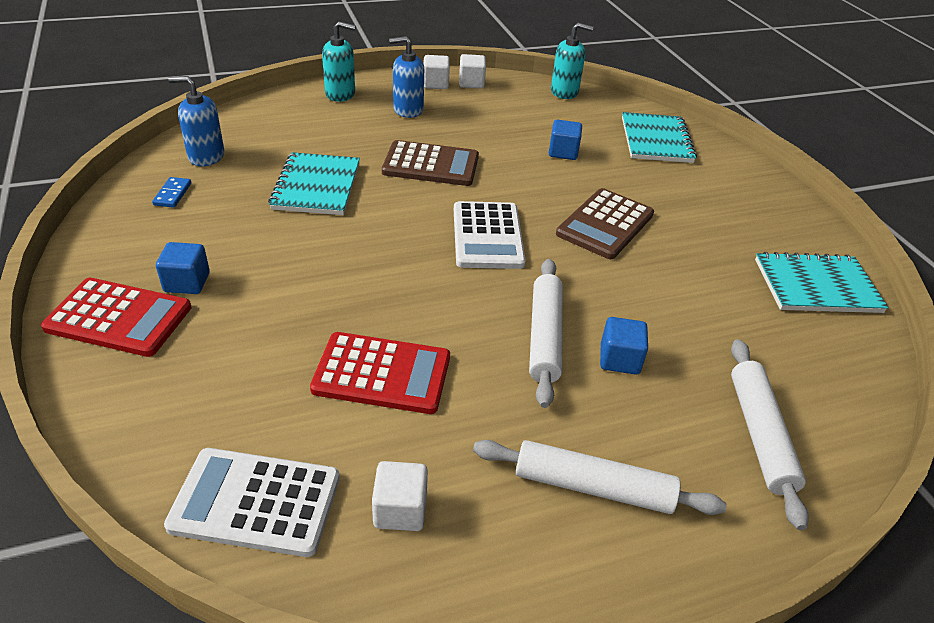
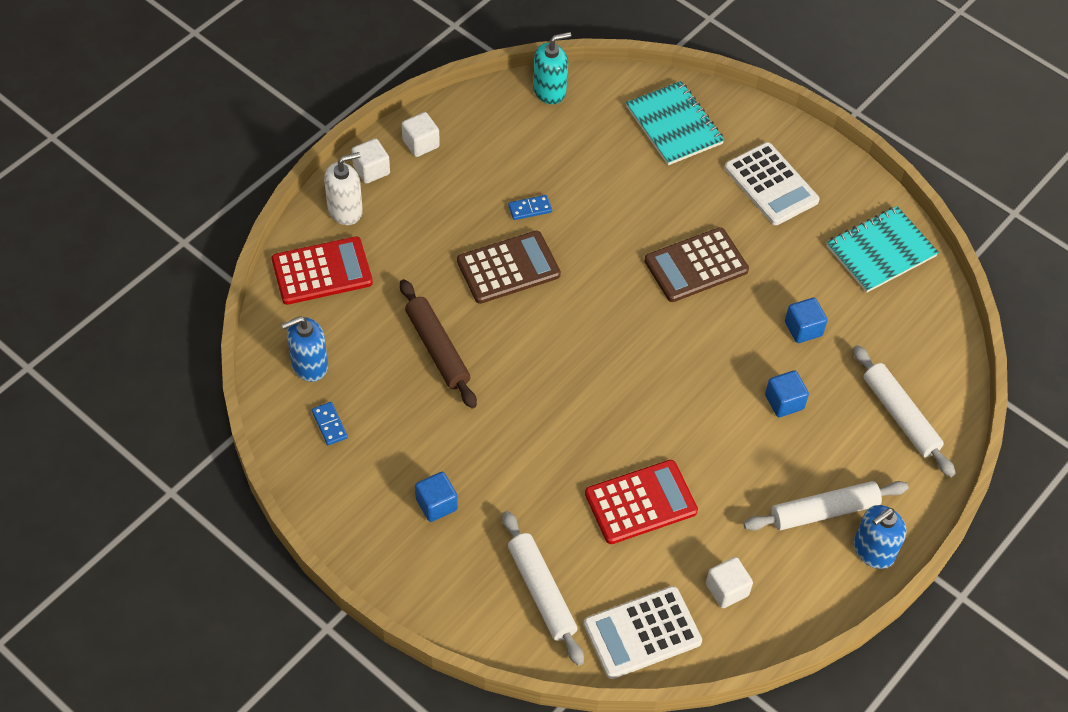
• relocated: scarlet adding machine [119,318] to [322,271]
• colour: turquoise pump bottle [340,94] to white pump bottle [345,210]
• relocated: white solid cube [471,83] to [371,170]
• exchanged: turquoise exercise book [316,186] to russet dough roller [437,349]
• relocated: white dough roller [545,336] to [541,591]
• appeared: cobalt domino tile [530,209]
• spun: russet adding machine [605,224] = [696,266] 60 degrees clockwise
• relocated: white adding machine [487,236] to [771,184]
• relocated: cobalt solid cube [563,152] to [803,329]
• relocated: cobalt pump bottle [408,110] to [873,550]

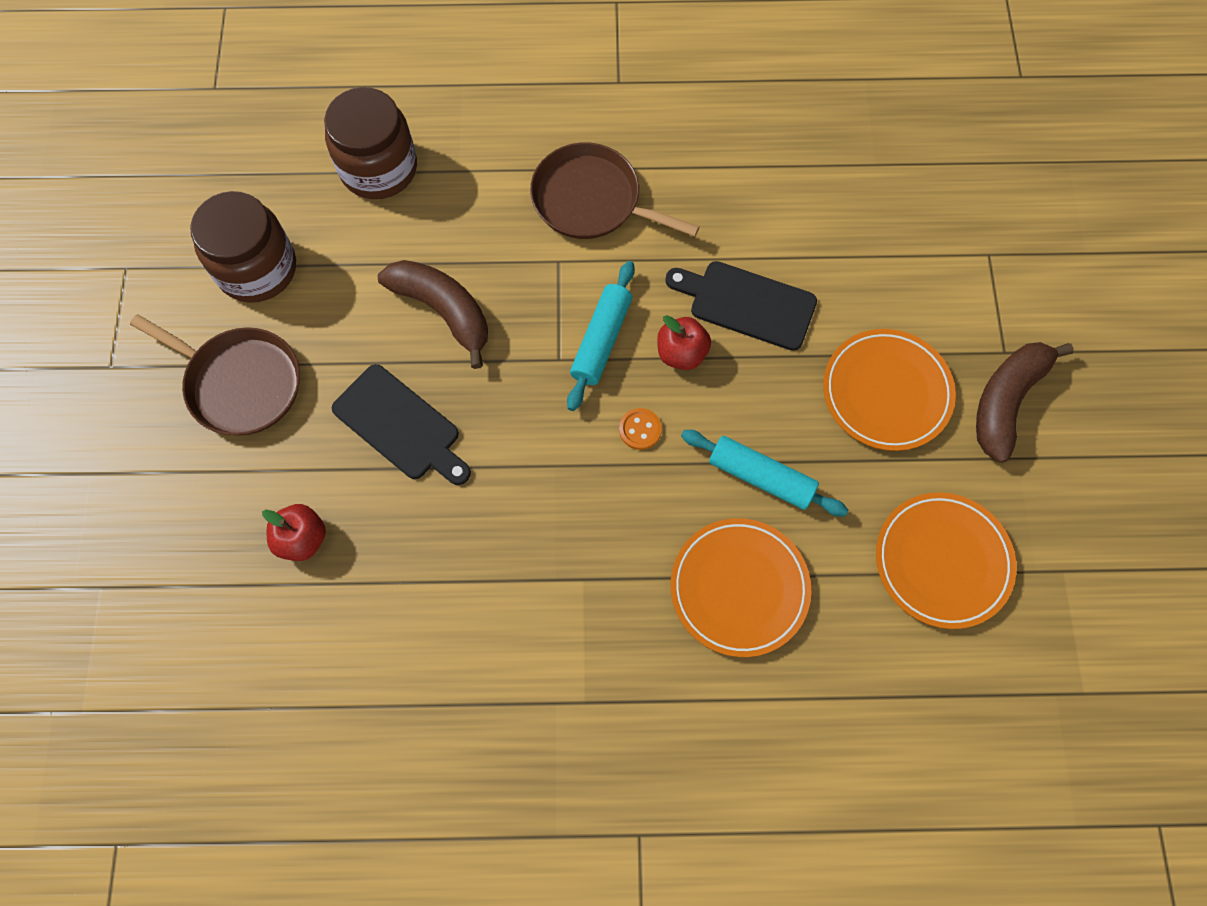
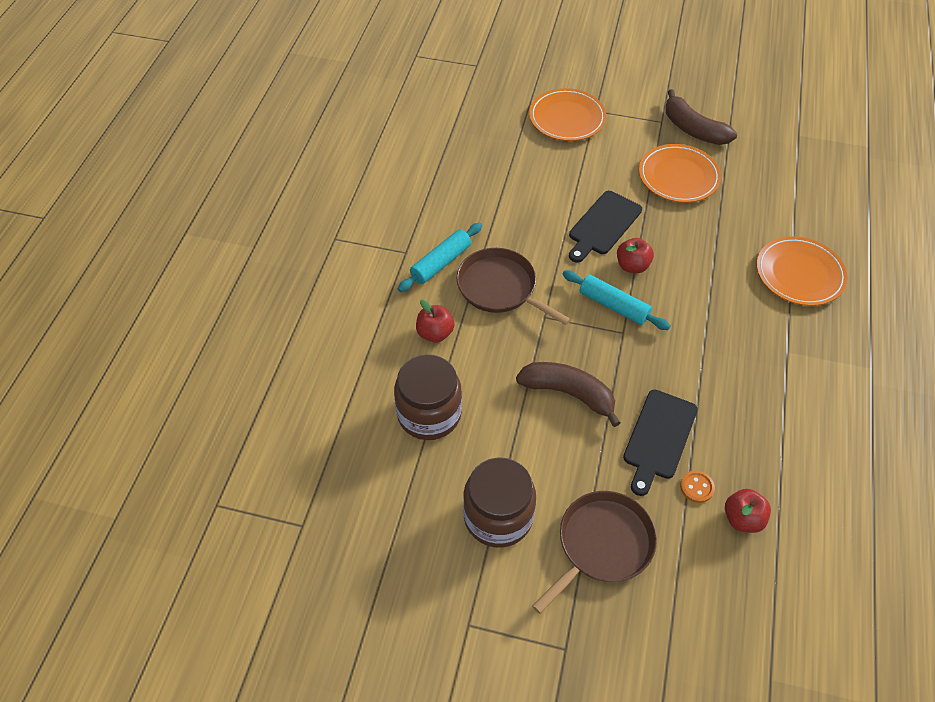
• relocated: turquoise dough roller [761,477] to [441,263]
• appeared: scarlet toy apple [435,333]
• spun: russet pan [592,200] = [500,288] 90 degrees clockwise
• spun: russet banana fruit [443,311] = [568,393] 60 degrees clockwise
• relocated: orange dinner plate [942,561] to [567,118]
• spun: jet-black cutting board [400,426] = [658,438] 150 degrees clockwise
• relocated: orange shirt button [640,429] to [697,487]

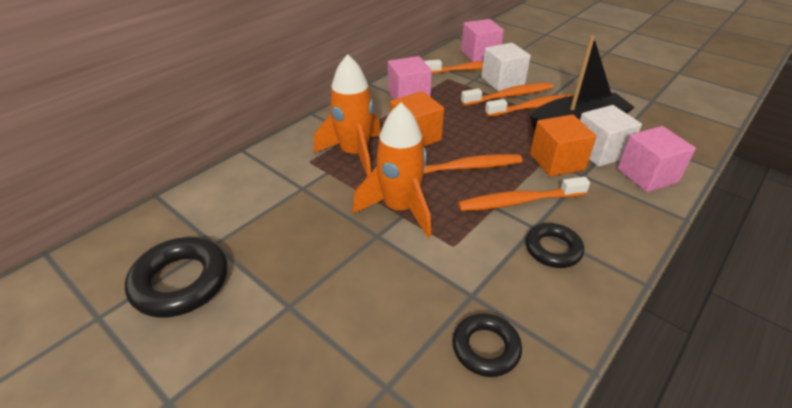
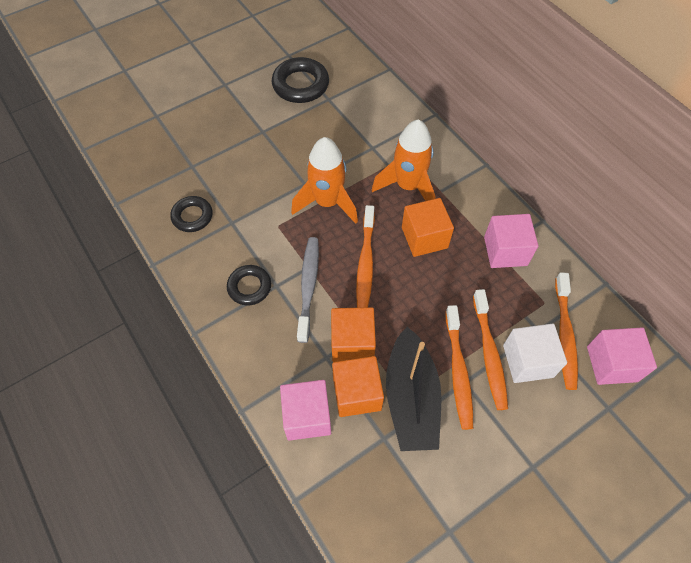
• colour: orange tooth brush [518,201] to gray tooth brush [308,286]
• colour: white solid cube [600,152] to orange solid cube [357,393]

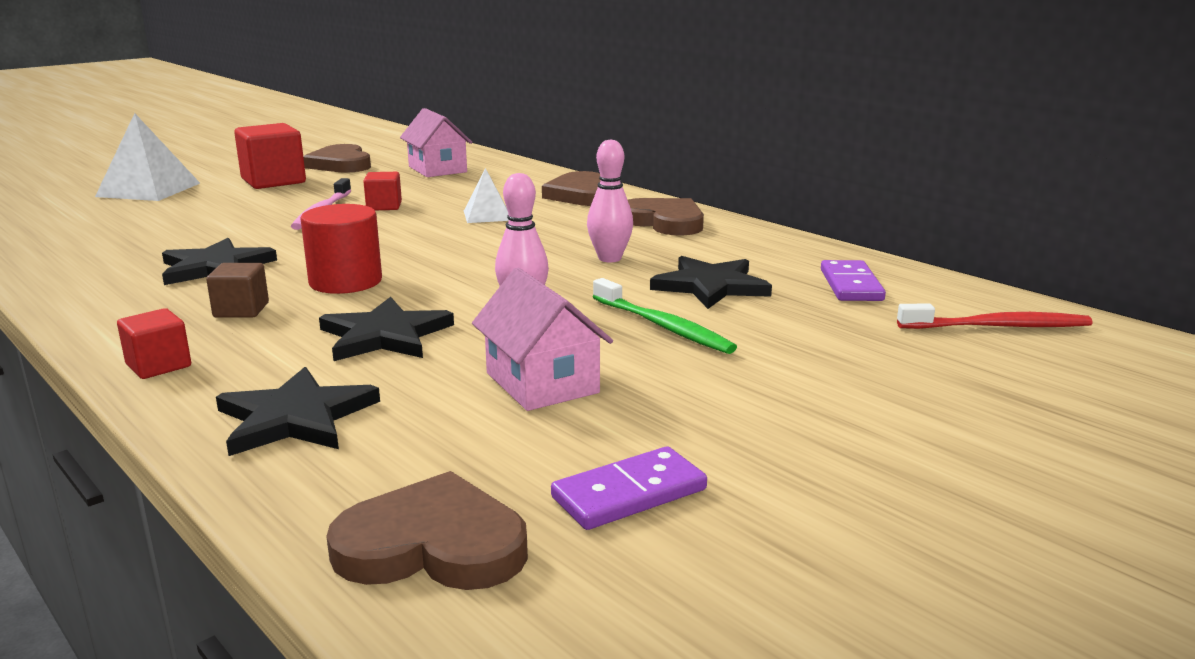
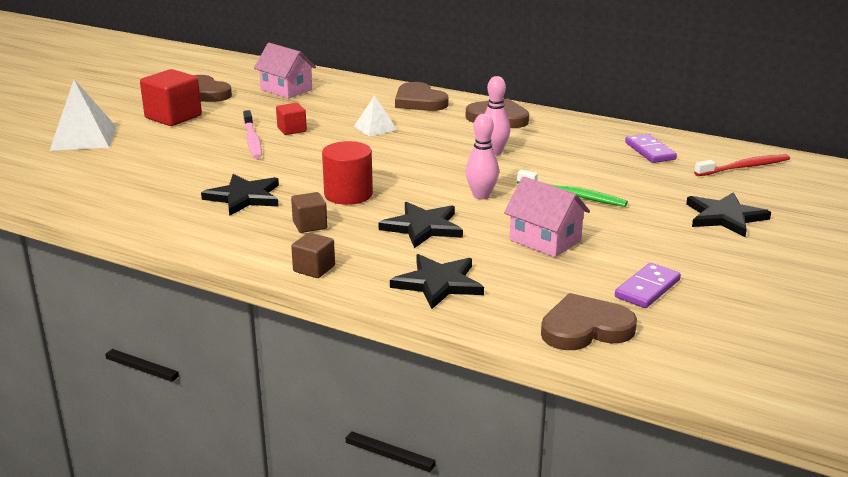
• colour: scarlet solid cube [159,366] to russet solid cube [314,269]
• relocated: jet-black five-pointed star [711,286] to [725,217]

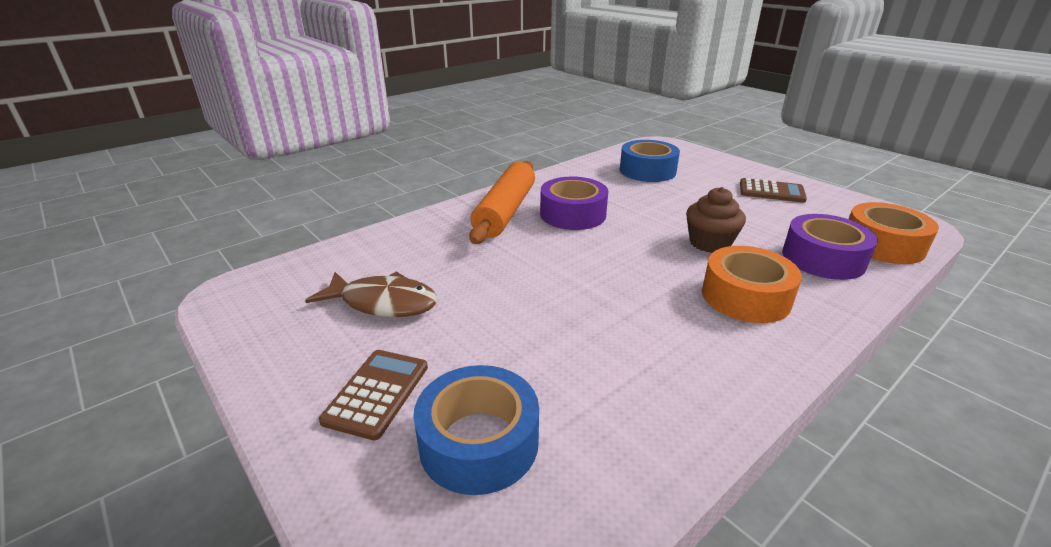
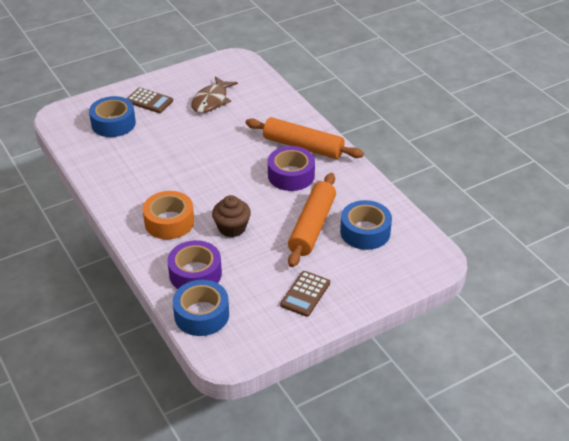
• colour: orange tape [882,245] to cobalt tape [201,315]
• appeared: orange dough roller [312,226]

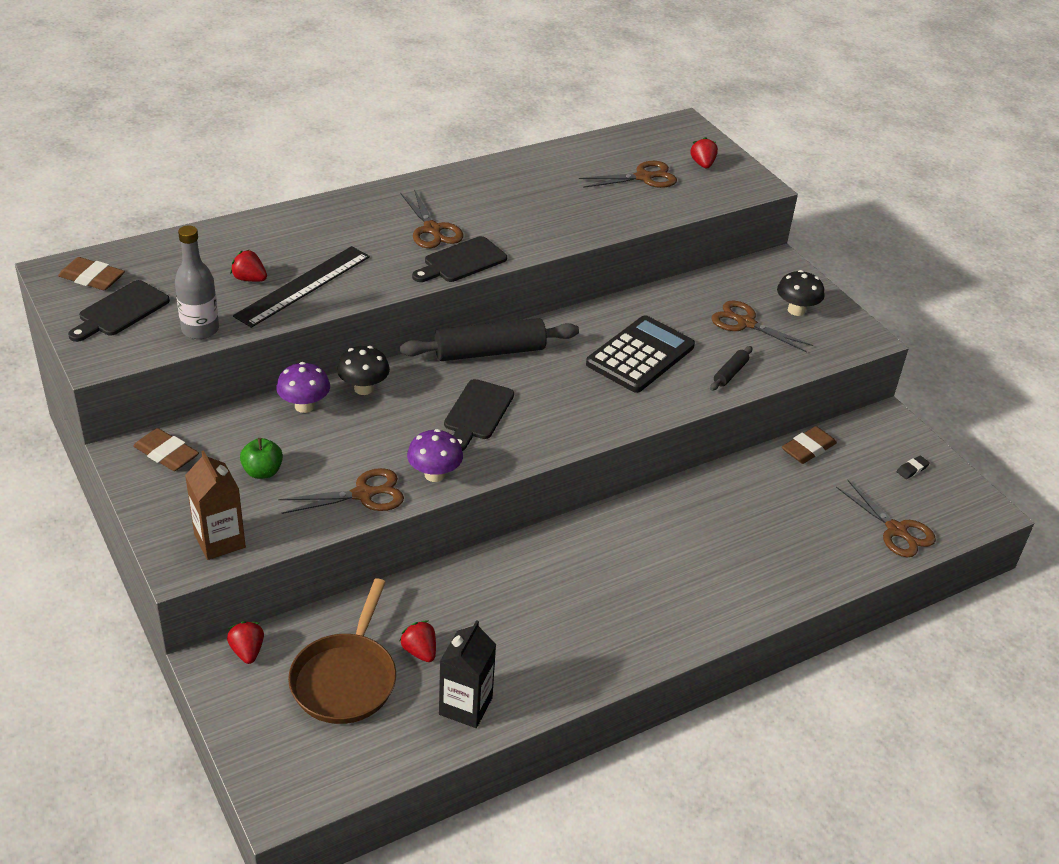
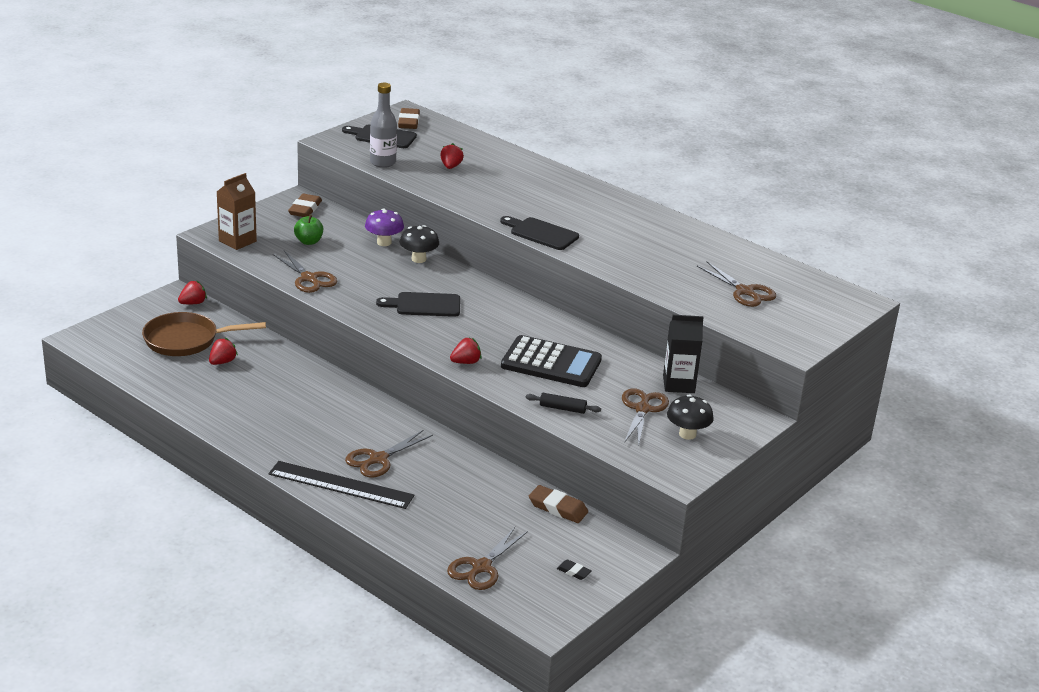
• relocated: jet-black straightedge [303,286] to [341,485]
• relocated: russet scissors [432,230] to [378,459]
• relocated: scarlet toy strawberry [702,164] to [466,362]
• relocated: jet-black milk carton [465,706] to [678,384]
• missing: jet-black dough roller [489,352]
• missing: royal purple mushroom [434,474]

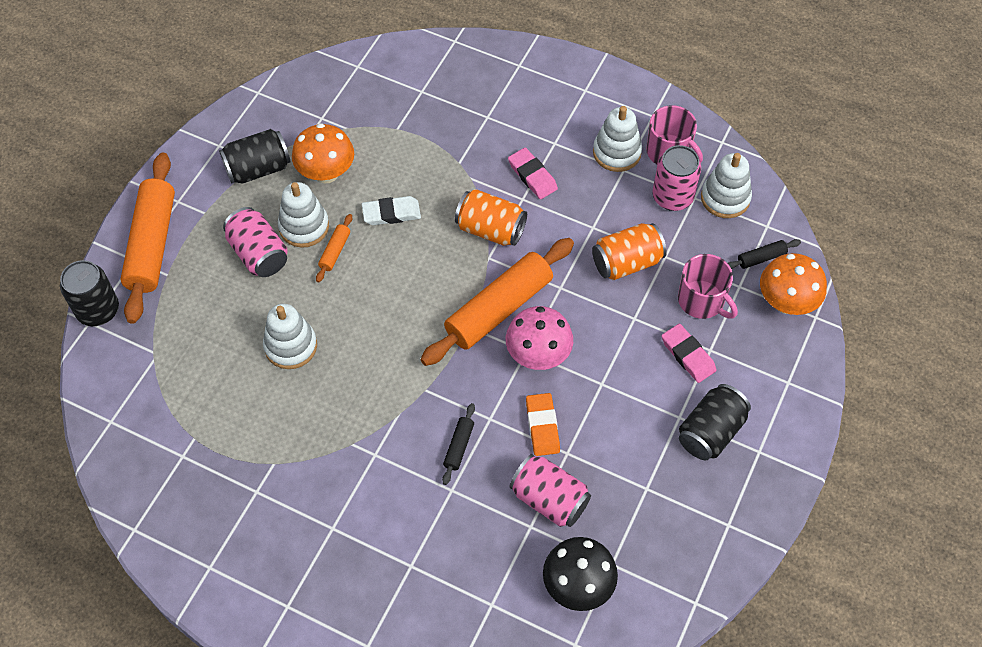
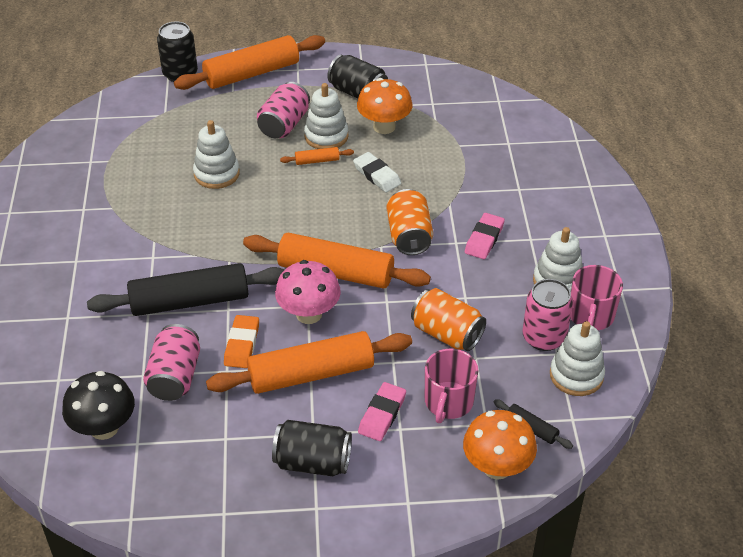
• size: jet-black dough roller [459,446] = [190,301] x2.36
• appeared: orange dough roller [311,374]
• spun: orange gum eraser [542,426] = [242,344] 45 degrees counterclockwise

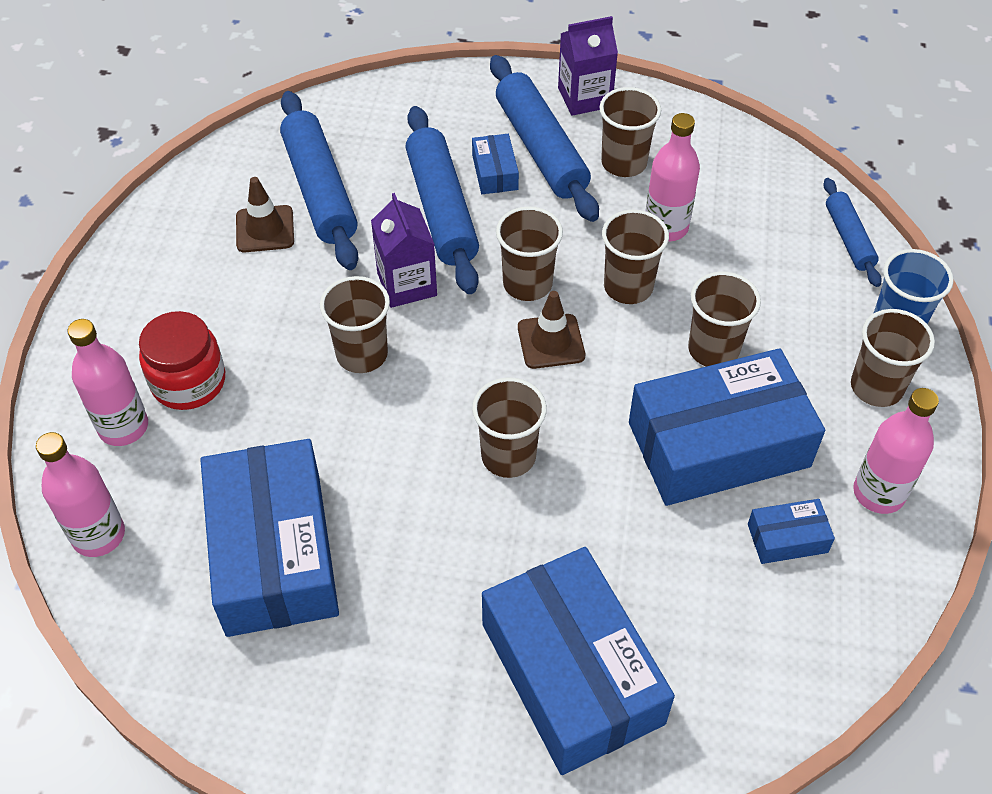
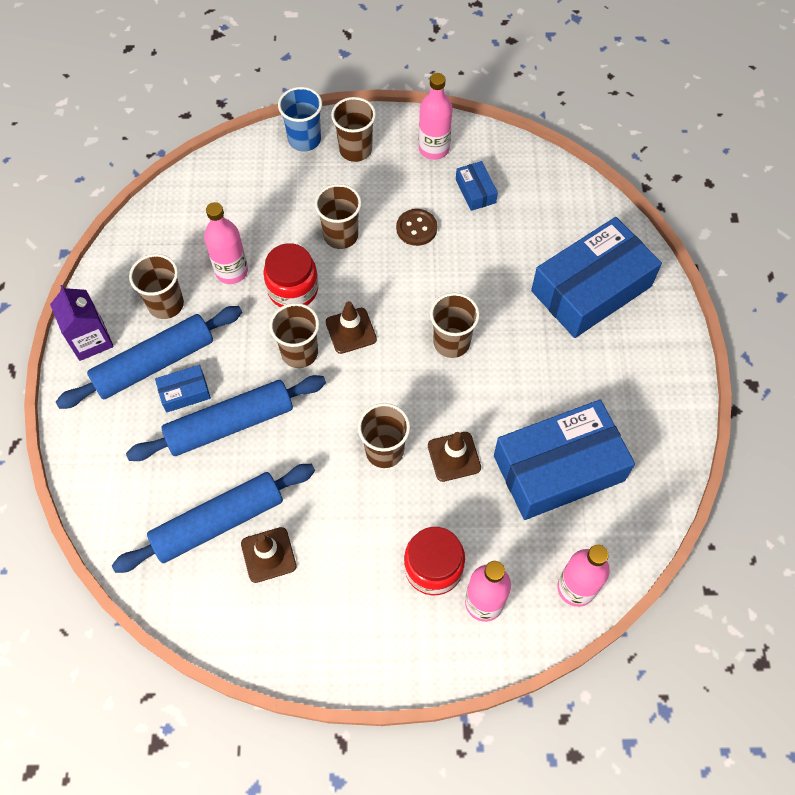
• exchanged: russet cup [628,287] to scarlet jar [293,289]
• exchanged: cobalt parcel [718,444] to russet shirt button [416,228]
• appeared: russet road cone [454,456]
• missing: royal purple milk carton [407,284]
• missing: cobalt dough roller [848,238]

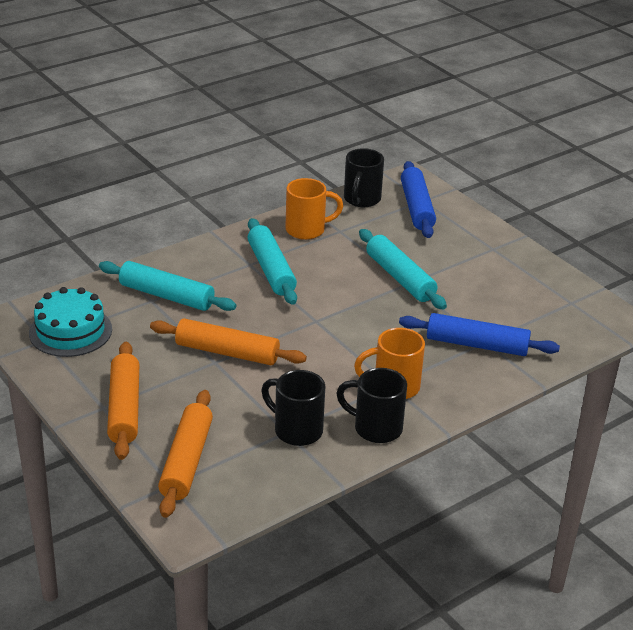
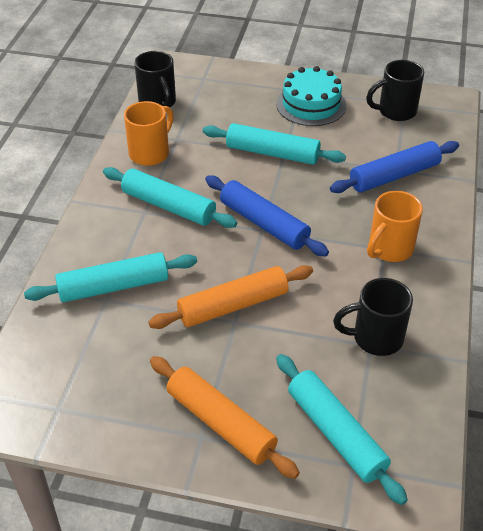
• relocated: cobalt dough roller [416,207] to [264,224]
• relocated: turquoise gateau [70,331] to [311,104]
• colour: orange dough roller [186,461] to turquoise dough roller [336,433]
• relocated: jet-black tea mug [375,428] to [395,111]

